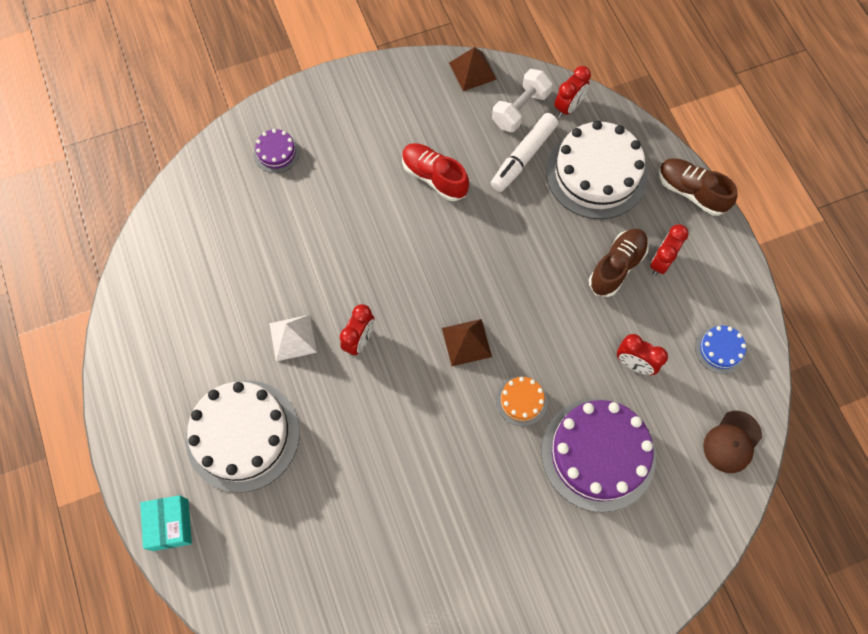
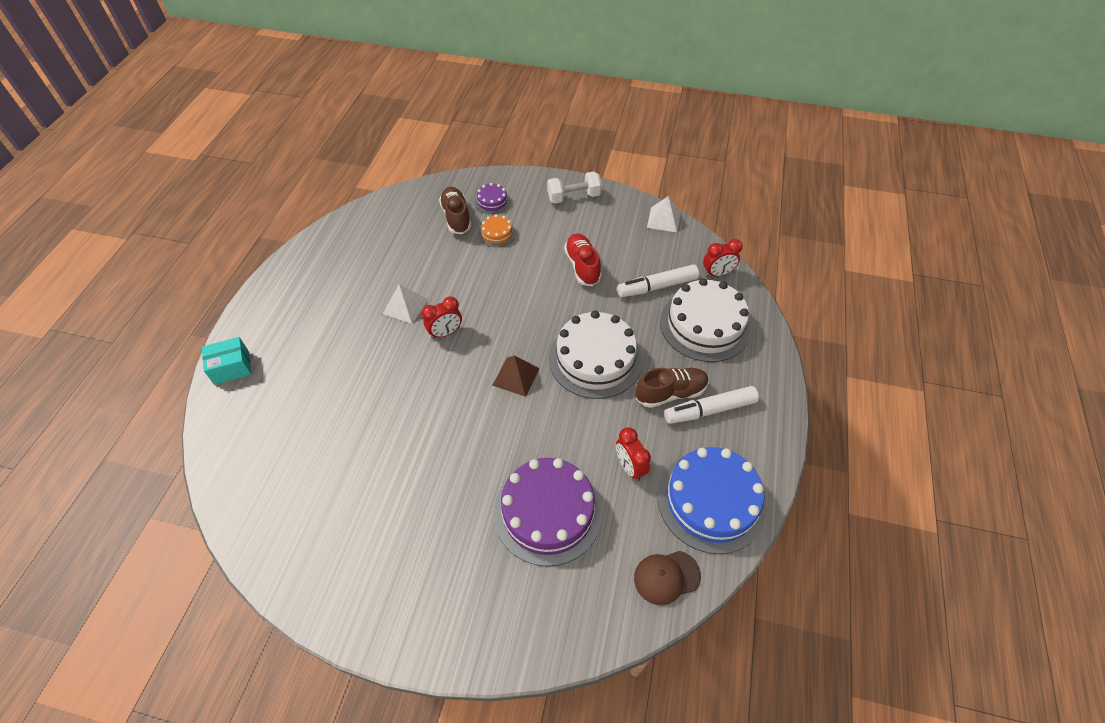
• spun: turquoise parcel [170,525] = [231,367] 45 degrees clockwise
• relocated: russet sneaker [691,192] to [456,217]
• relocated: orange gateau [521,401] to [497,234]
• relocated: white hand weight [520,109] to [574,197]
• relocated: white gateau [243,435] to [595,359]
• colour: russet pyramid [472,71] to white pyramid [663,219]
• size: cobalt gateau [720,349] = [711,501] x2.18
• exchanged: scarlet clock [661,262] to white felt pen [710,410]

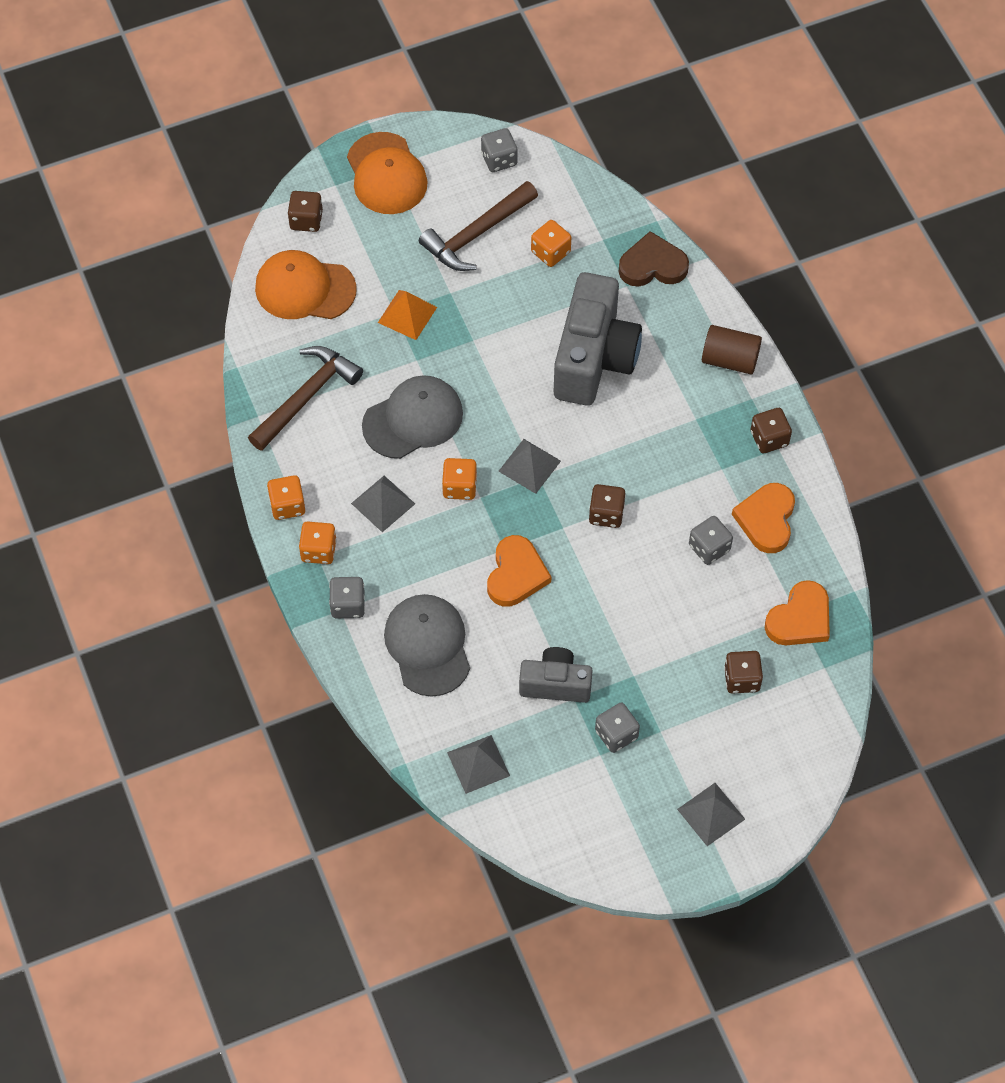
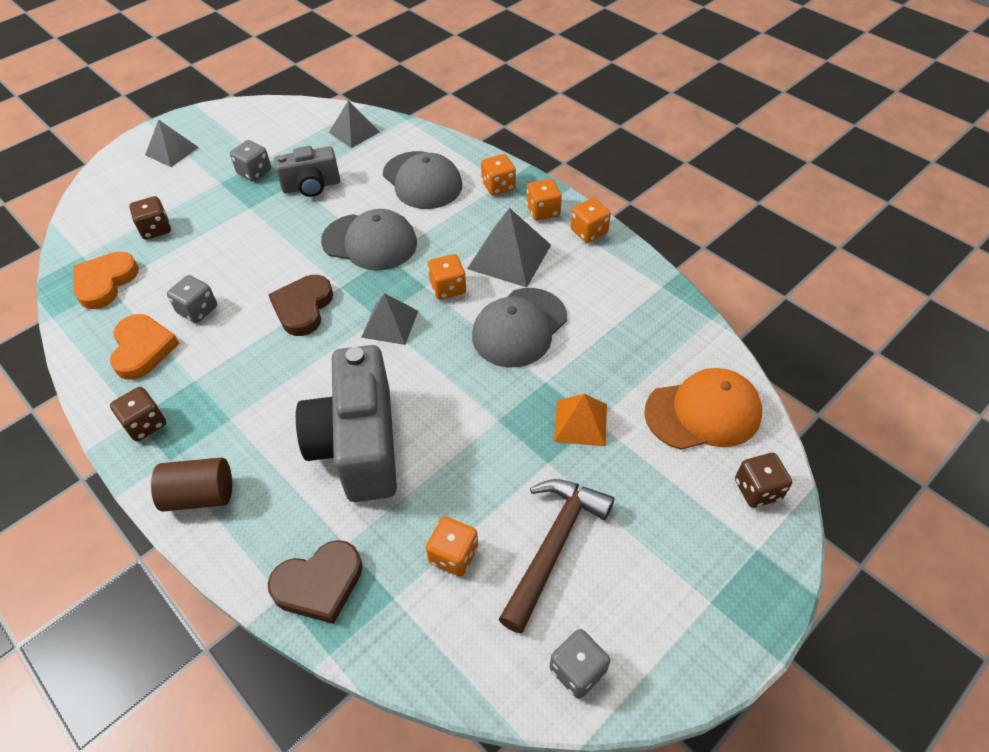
• exchanged: russet dice [606,514] to russet heart [303,308]
• exchanged: orange heart [516,574] to gray baseball cap [370,242]
• size: gray pyramid [383,503] = [509,256] x1.51
• colour: gray dice [348,605] to orange dice [498,186]
• missing: russet claw hammer [306,396]
• missing: orange baseball cap [386,174]

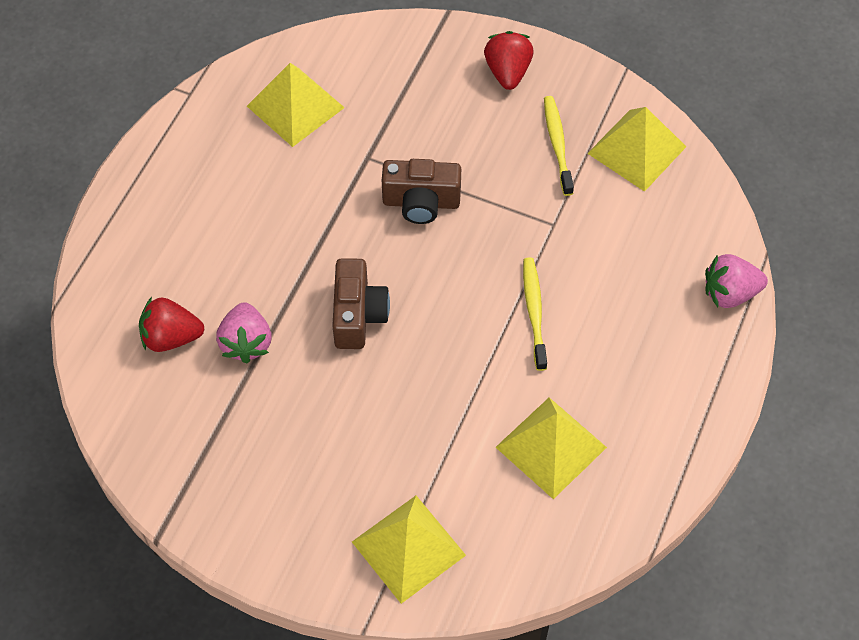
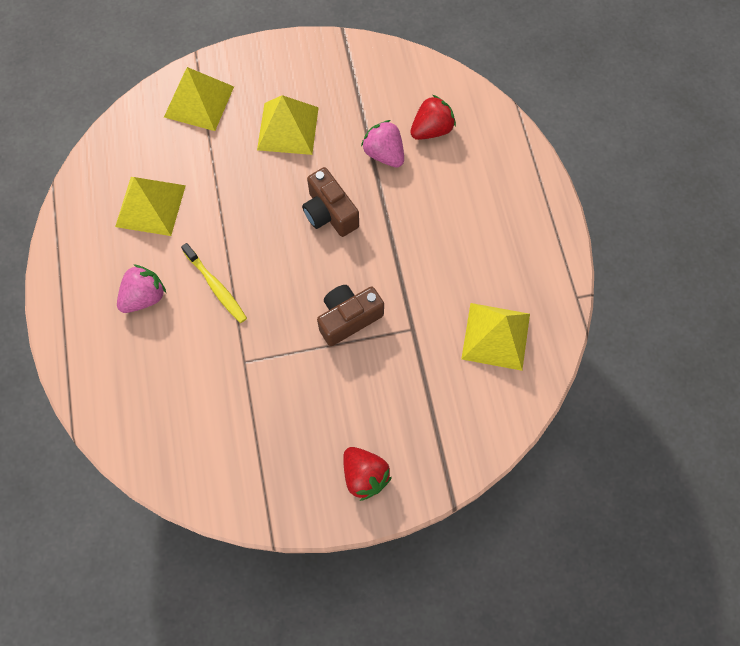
• relocated: pink toy strawberry [730,293] to [145,297]
• relocated: bright yellow pyramid [637,150] to [287,128]
• missing: bright yellow tooth brush [557,144]

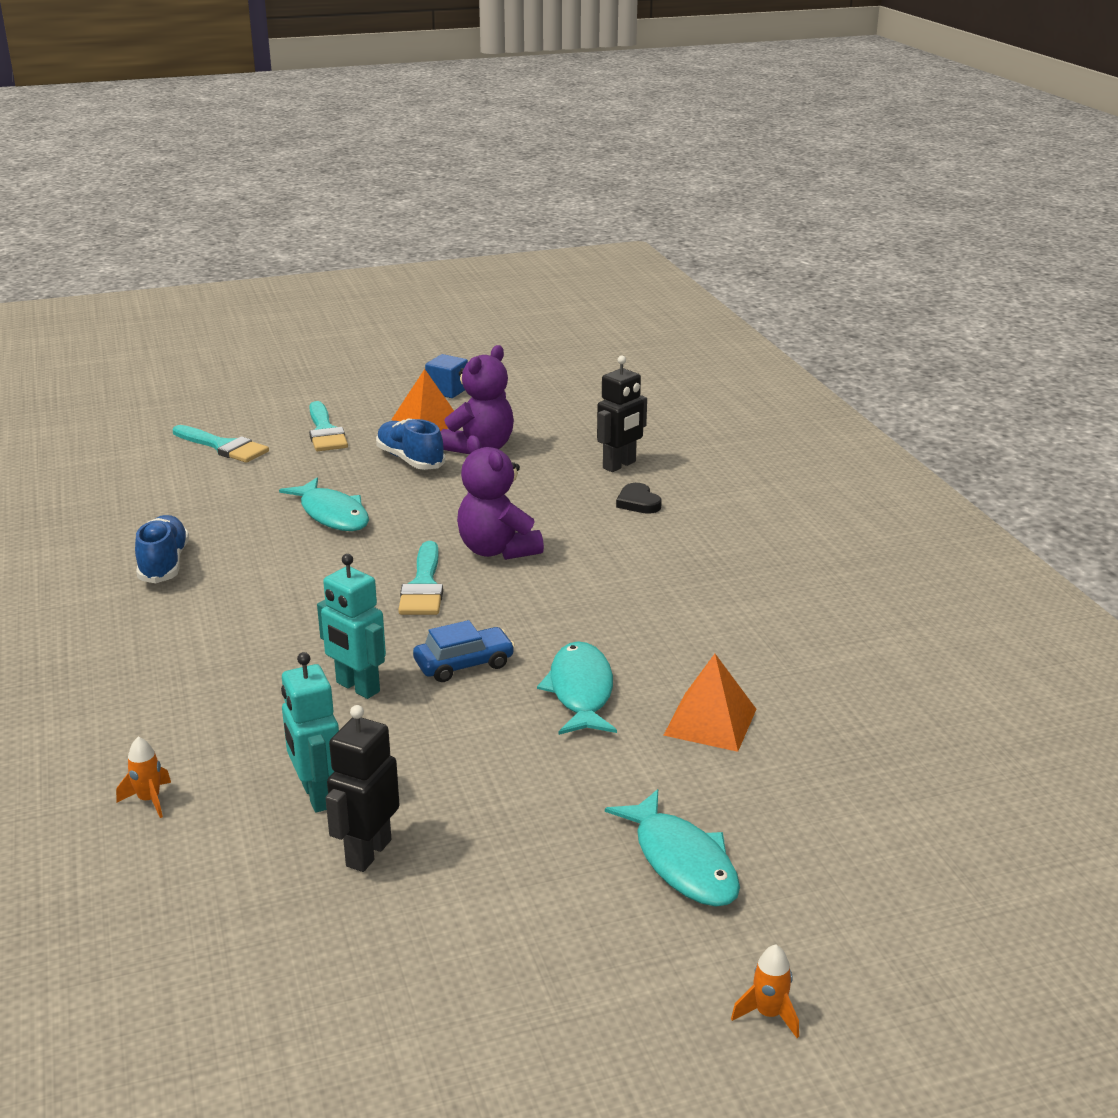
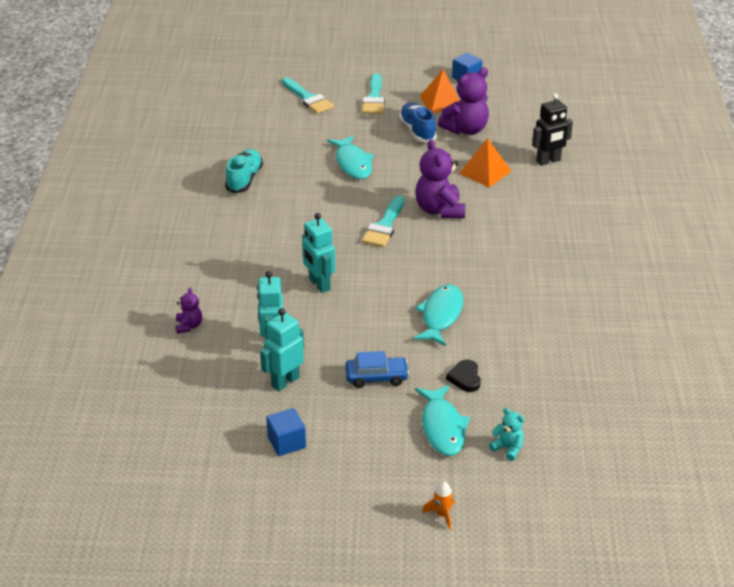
• exchanged: orange toy rocket [149,800] to royal purple stuffed bear [189,326]
• colour: cobalt sneaker [164,564] to turquoise sneaker [244,179]
• colour: jet-black robot [368,853] to turquoise robot [285,382]
• appeared: cobalt solid cube [286,442]
• relocated: cobalt automobile [464,664] to [376,377]
• relocated: jet-black heart [638,502] to [465,378]
• relocated: orange pyramid [710,722] to [485,172]
• appeared: turquoise stuffed bear [508,448]

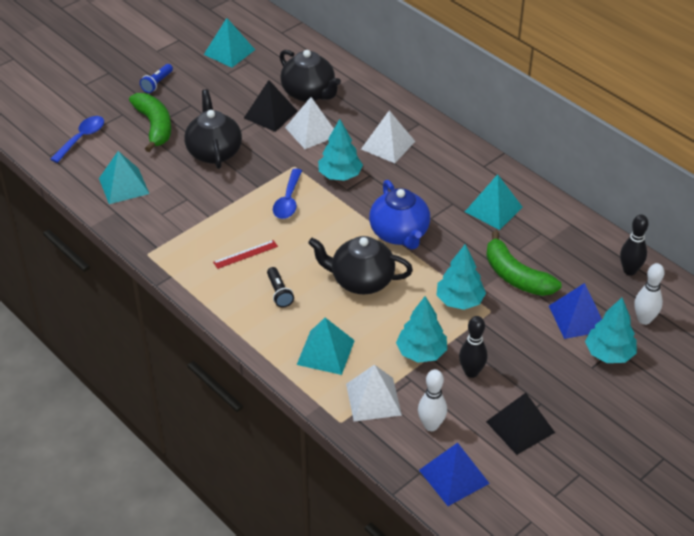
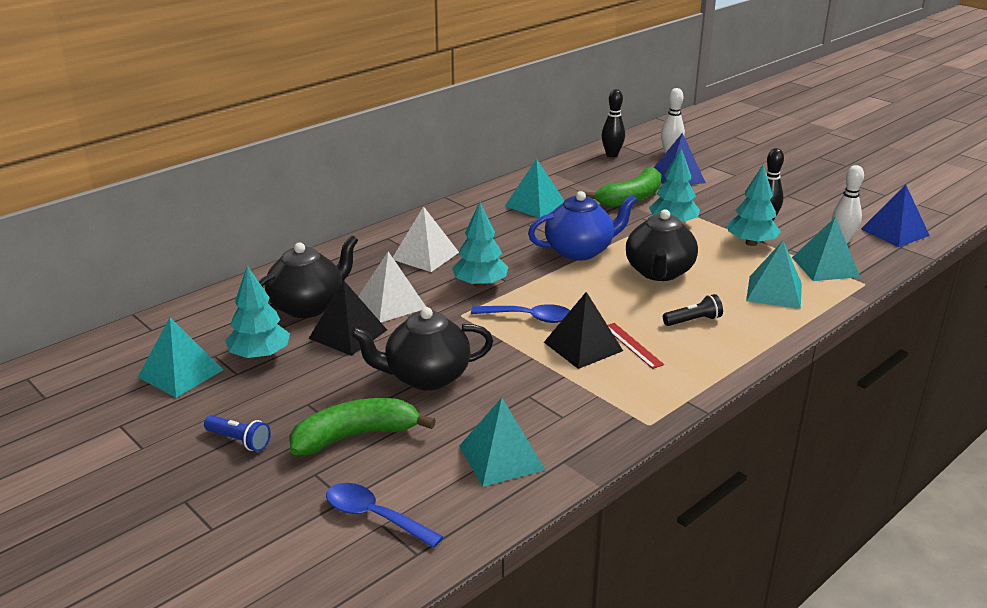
• relocated: turquoise toy tree [609,354] to [260,356]
• relocated: jet-black pyramid [520,427] to [583,346]
• colour: white pyramid [373,399] to turquoise pyramid [825,267]

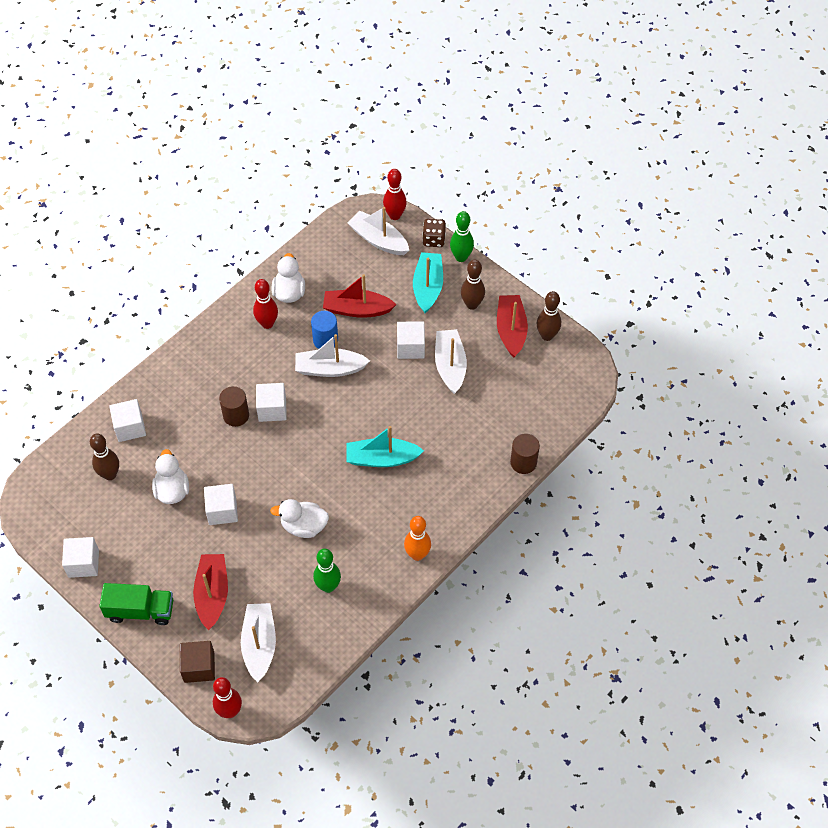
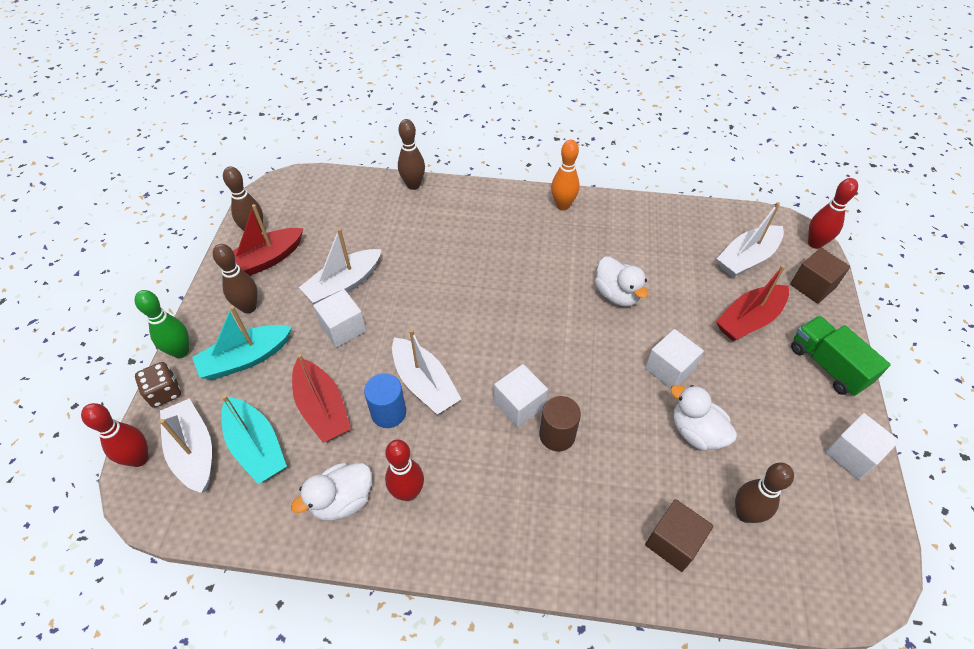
• spun: white sailboat [379,240] = [193,451] 150 degrees clockwise
• relocated: turquoise sailboat [382,458] to [256,446]
• exchanged: russet cylinder shape [523,462] to russet bowling pin [413,185]
• colour: white solid cube [130,427] to russet solid cube [673,542]
• spun: white duck [172,490] = [696,432] 90 degrees clockwise
• missing: green bowling pin [328,586]

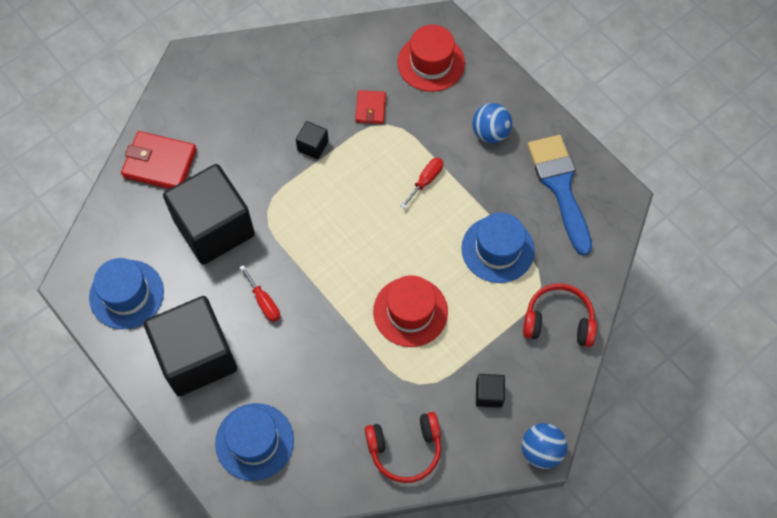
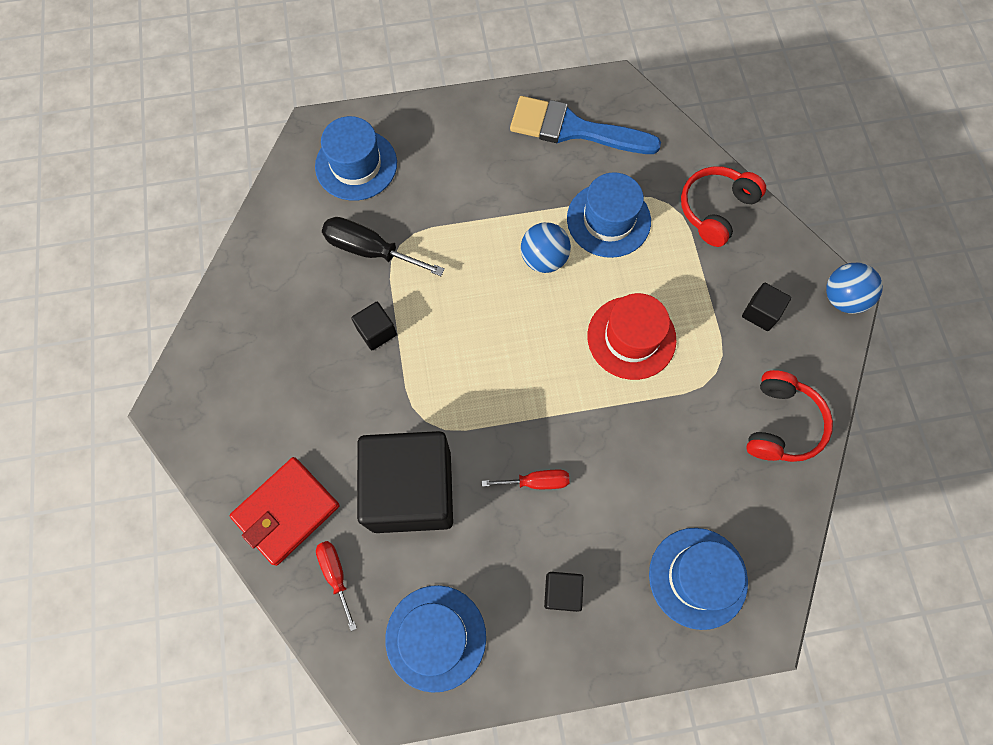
• colour: scarlet top hat [431,63] to cobalt top hat [356,165]
• relocated: scarlet screwdriver [426,180] to [336,574]
• exchanged: scarlet billfold [370,108] to jet-black screwdriver [370,250]
• relocated: cobalt play ball [490,133] to [544,259]
• size: jet-black solid cube [197,357] = [562,592] x0.40

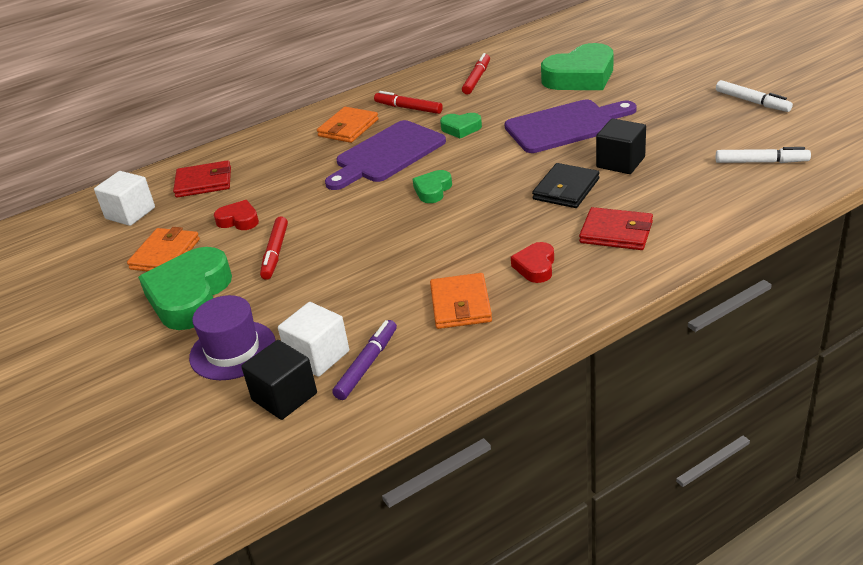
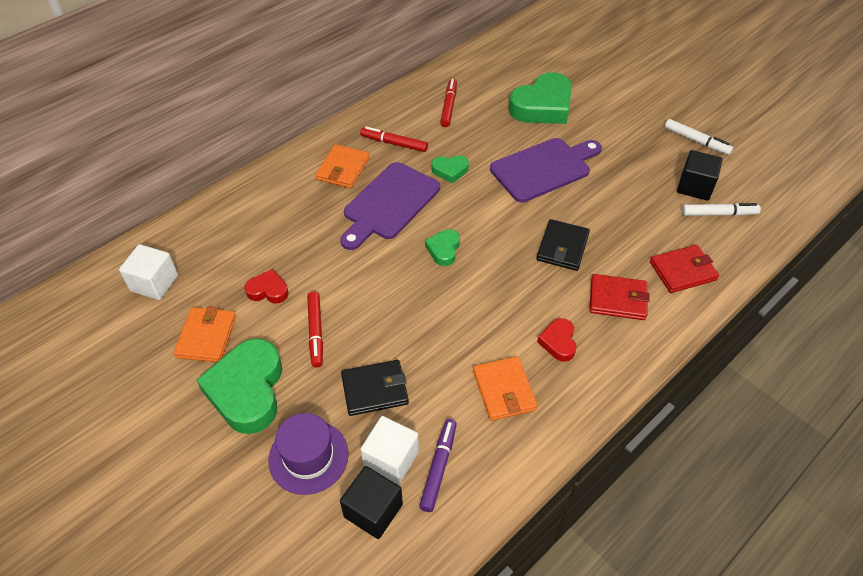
• appeared: jet-black billfold [374,389]
• relocated: scarlet billfold [204,182] to [682,271]
• relocated: jet-black solid cube [620,162] to [695,187]

